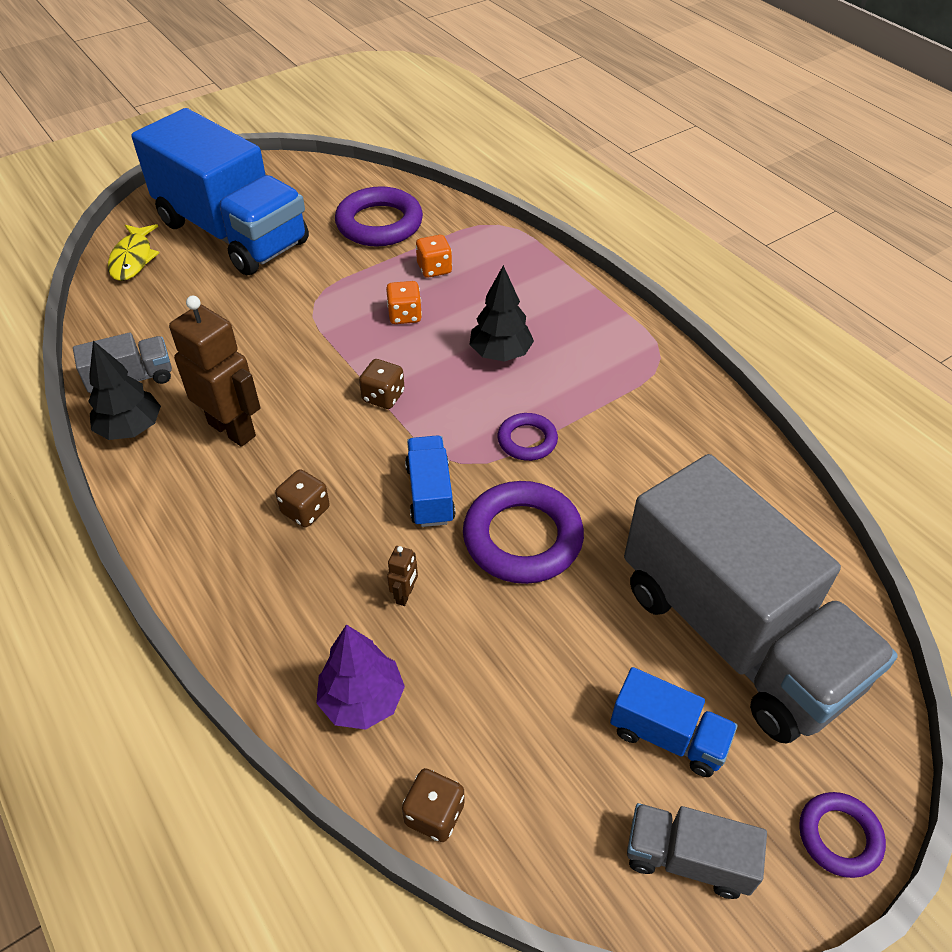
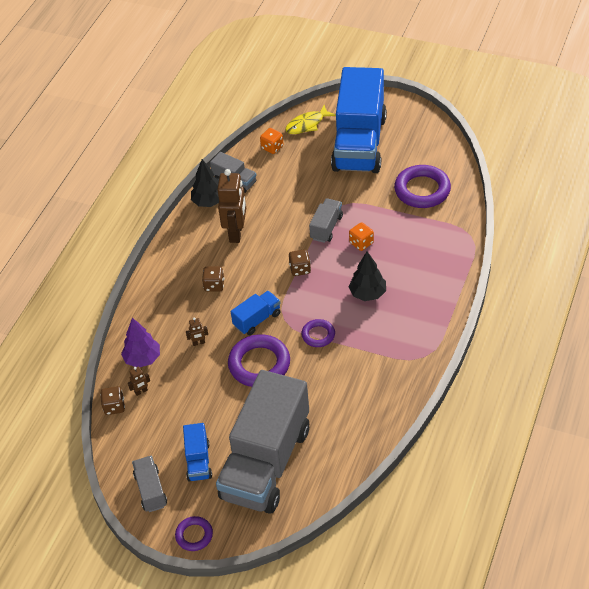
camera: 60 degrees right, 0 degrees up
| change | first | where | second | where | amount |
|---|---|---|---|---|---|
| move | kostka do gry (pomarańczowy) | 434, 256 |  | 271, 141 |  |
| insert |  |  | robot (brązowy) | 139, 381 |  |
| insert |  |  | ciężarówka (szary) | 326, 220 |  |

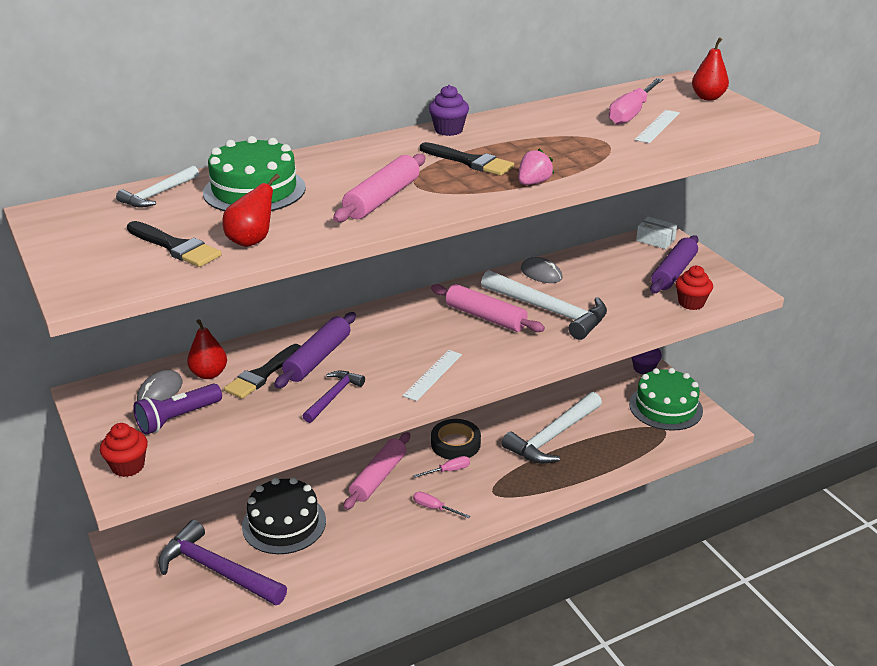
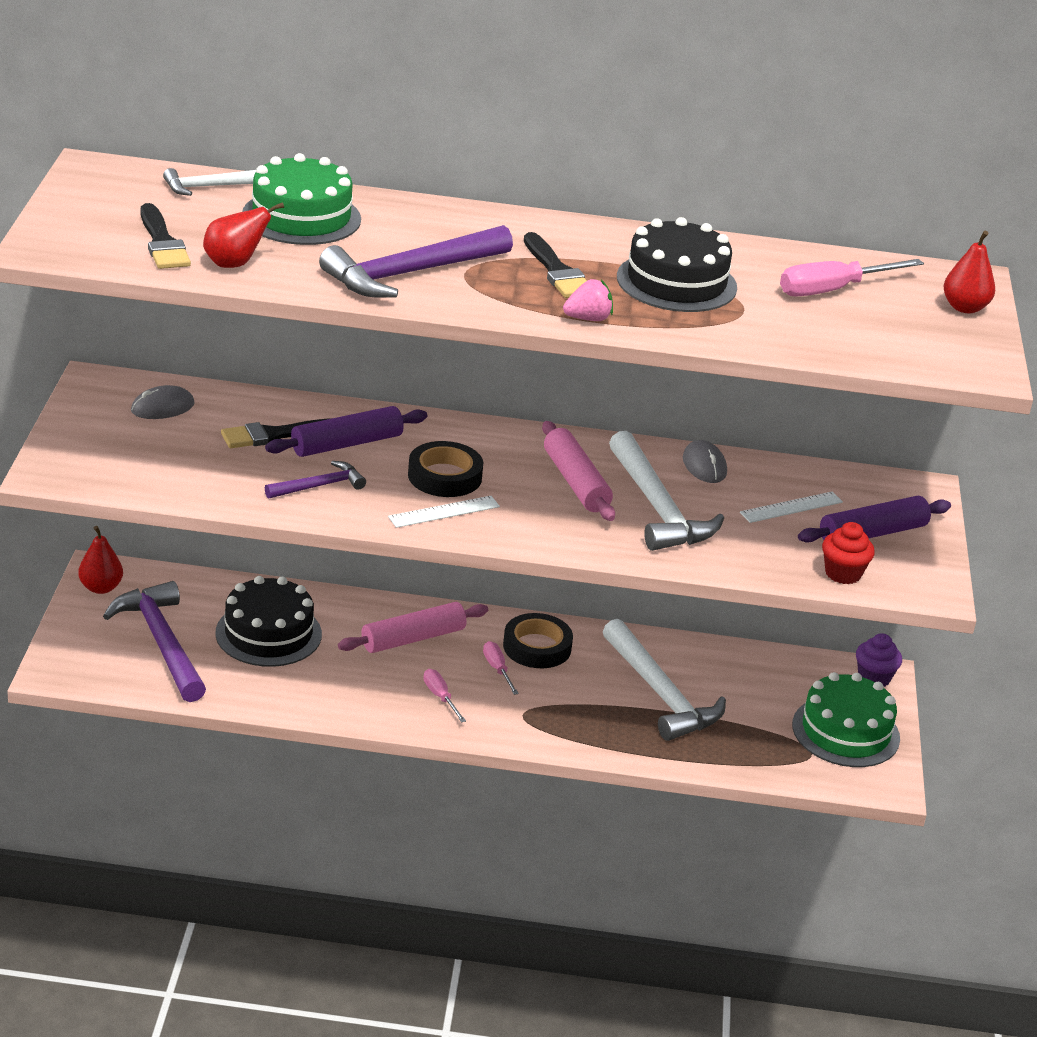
camera: 30 degrees right, 0 degrees up
| change | first | where | second | where | amount |
|---|---|---|---|---|---|
| delete | muffinka (czerwony) | 124, 450 |  |  |  |
| delete | latarka (fioletowy) | 177, 409 |  |  |  |
| move | gruszka (czerwony) | 207, 349 |  | 100, 560 |  |
| replace | wałek do ciasta (różowy) | 379, 188 | młotek (fioletowy) | 416, 261 |  |
| rotate | śrubokręt (różowy) | 441, 467 |  | 501, 668 | 120 degrees counterclockwise |
| delete | muffinka (fioletowy) | 449, 110 |  |  |  |
| rotate | młotek (biały) | 552, 428 |  | 664, 680 | 105 degrees counterclockwise |
| move | linijka (biały) | 657, 126 |  | 791, 507 |  |
| delete | pudełko (biały) | 656, 233 |  |  |  |
| insert |  |  | taśma klejąca (czarny) | 445, 469 |  |
| insert |  |  | tort (czarny) | 677, 264 |  |

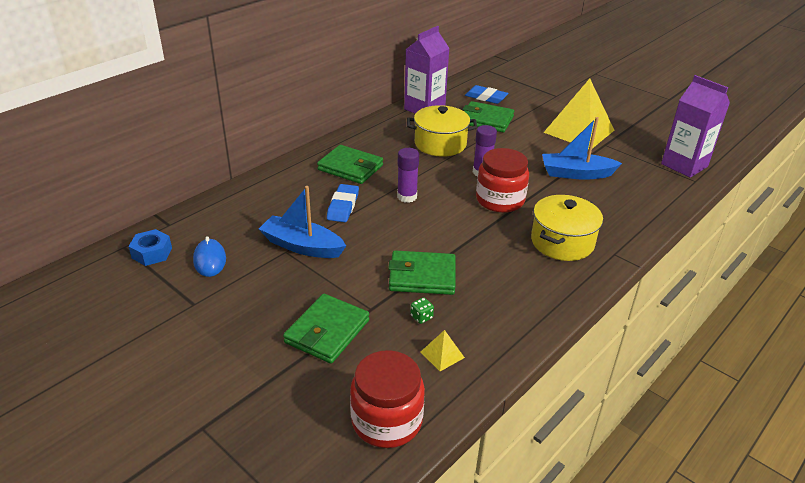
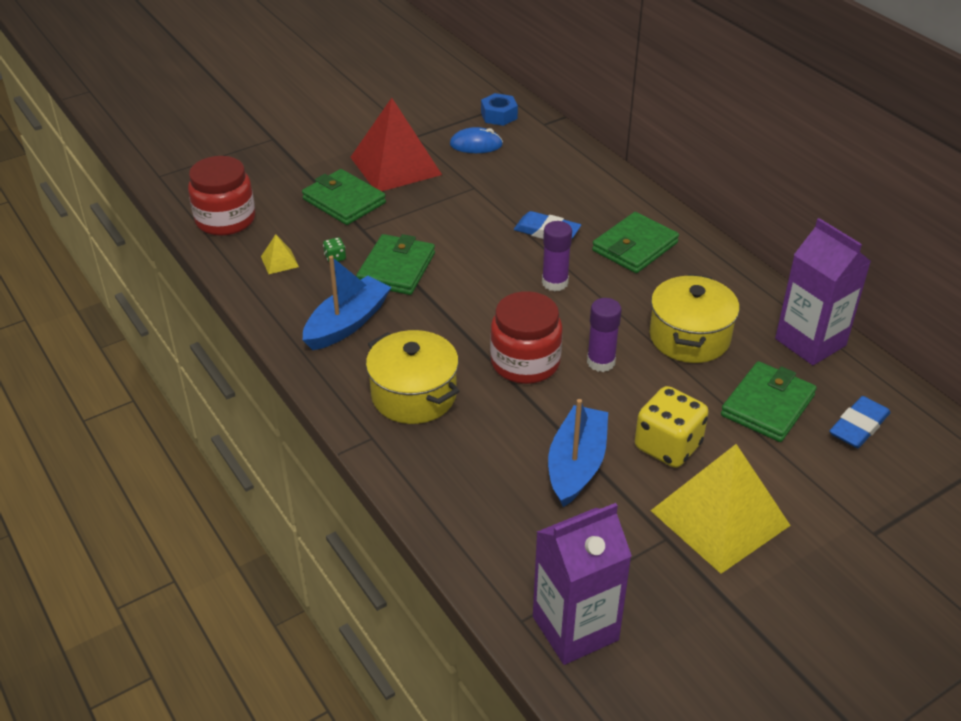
camera: 105 degrees right, 5 degrees up
| change | first | where | second | where | amount |
|---|---|---|---|---|---|
| move | łódka (niebieski) | 302, 222 |  | 347, 302 |  |
| insert |  |  | piramida (czerwony) | 396, 144 |  |
| insert |  |  | kostka do gry (żółty) | 672, 427 |  |

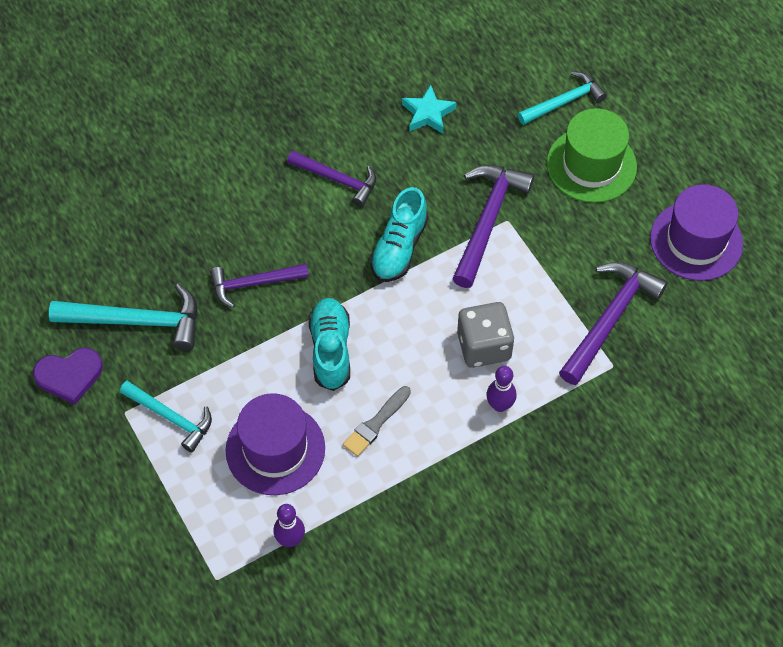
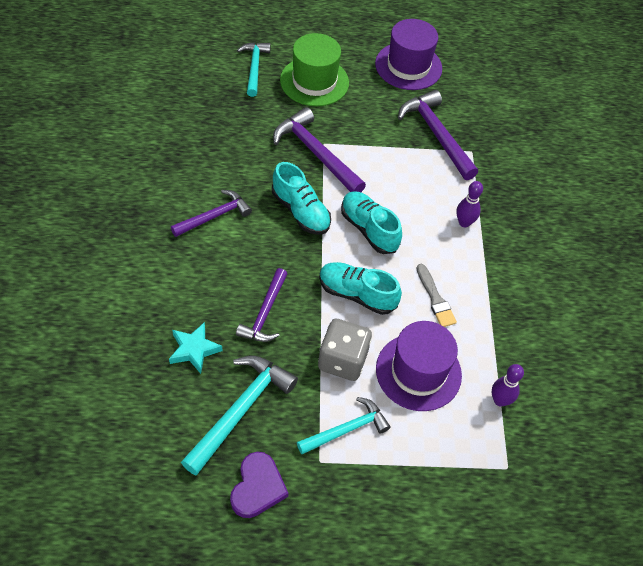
camera: 65 degrees left, 5 degrees down
| change | first | where | second | where | amount |
|---|---|---|---|---|---|
| move | gwiazda (turkusowy) | 429, 109 |  | 196, 348 |  |
| move | kostka do gry (szary) | 485, 335 |  | 345, 350 |  |
| insert |  |  | but (turkusowy) | 371, 222 |  |

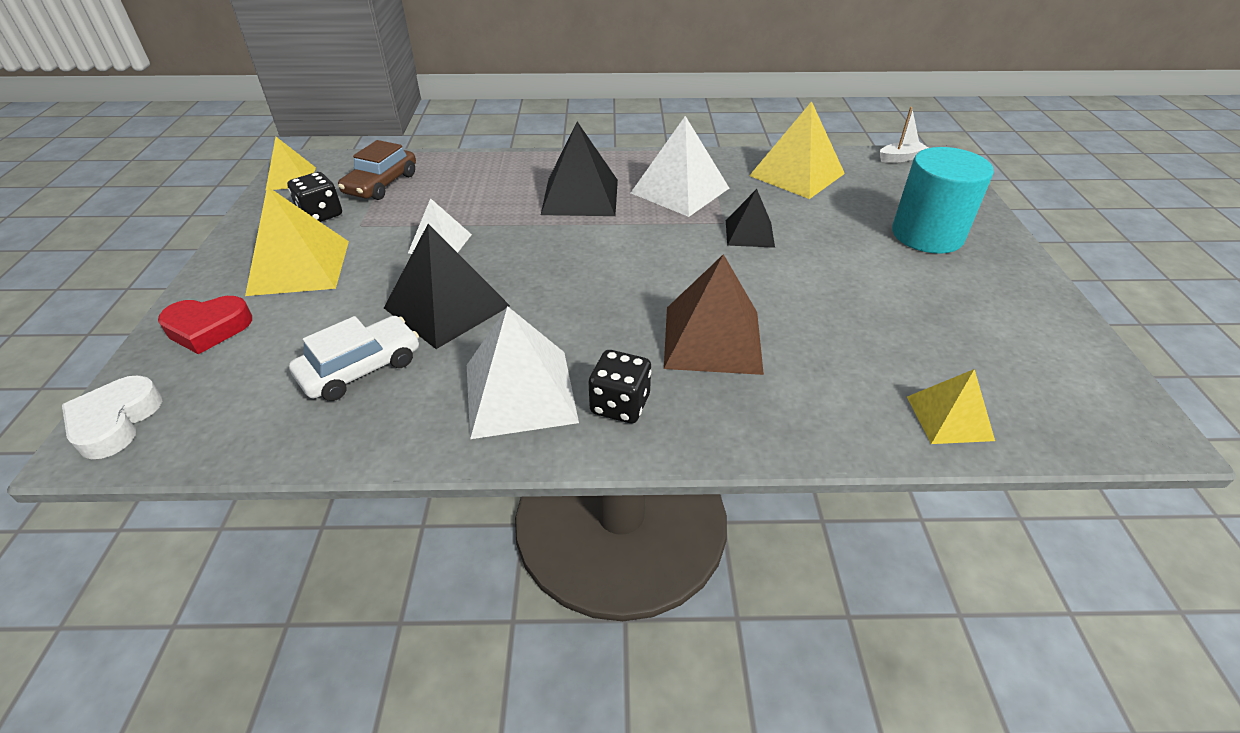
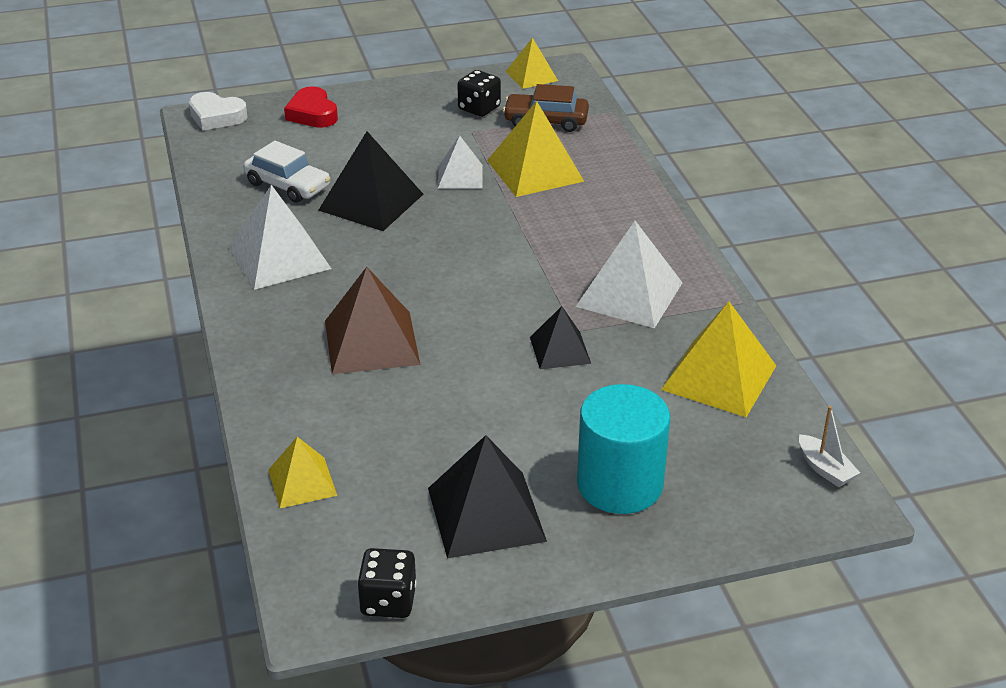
camera: 75 degrees right, 5 degrees down
| change | first | where | second | where | amount |
|---|---|---|---|---|---|
| rotate | serce (biały) | 112, 417 |  | 218, 111 | 150 degrees counterclockwise |
| move | piramida (żółty) | 297, 241 |  | 535, 149 |  |
| move | piramida (czarny) | 579, 169 |  | 487, 497 |  |
| move | kostka do gry (czarny) | 620, 386 |  | 387, 583 |  |

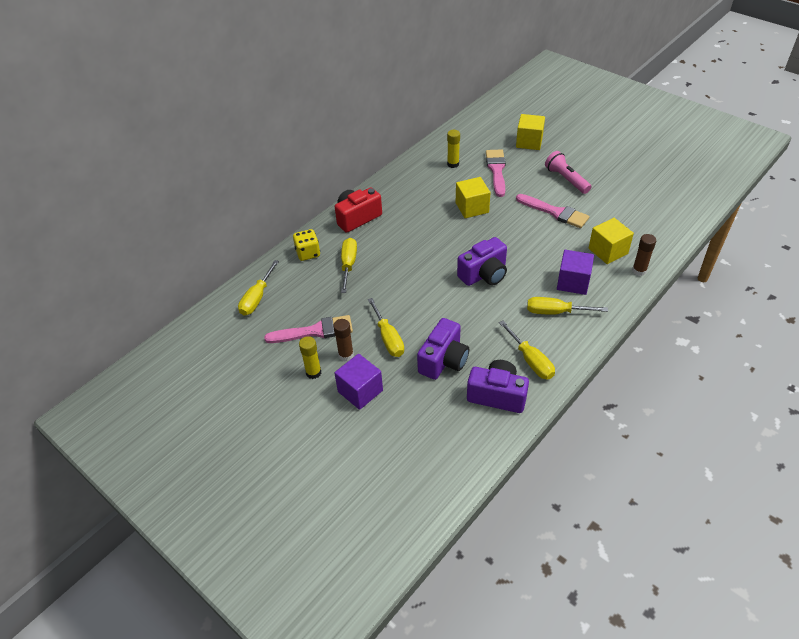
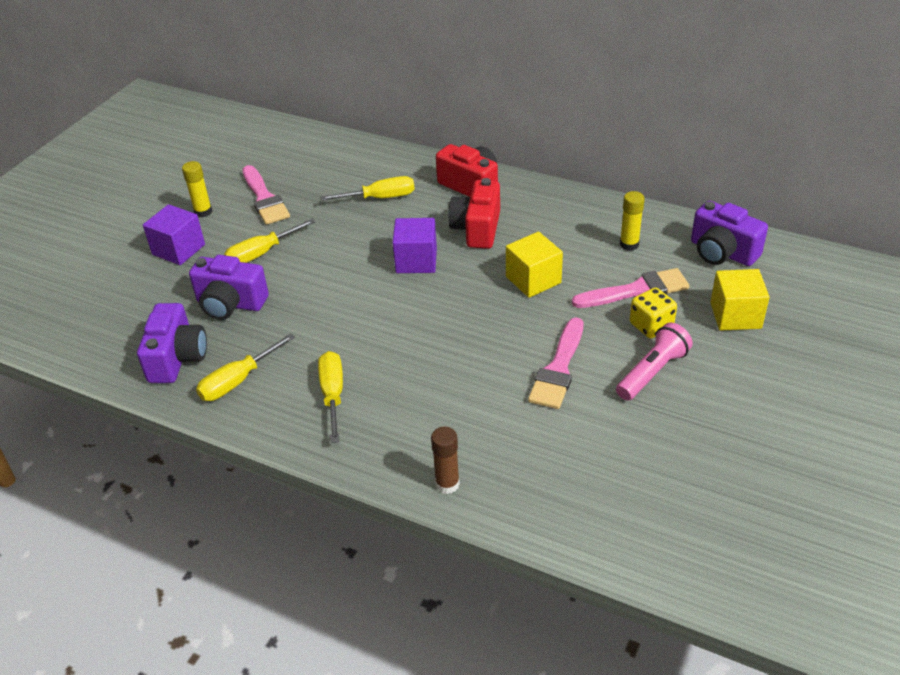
camera: 75 degrees right, 5 degrees down
| change | first | where | second | where | amount |
|---|---|---|---|---|---|
| delete | śrubokręt (żółty) | 258, 288 |  |  |  |
| move | kostka do gry (żółty) | 306, 245 |  | 653, 313 |  |
| delete | klej w sztyfcie (brązowy) | 343, 340 |  |  |  |
| move | aparat fotograficzny (fioletowy) | 482, 261 |  | 729, 233 |  |
| move | sześcian (fioletowy) | 575, 272 |  | 414, 245 |  |
| delete | sześcian (żółty) | 611, 241 |  |  |  |
| insert |  |  | aparat fotograficzny (czerwony) | 474, 213 |  |

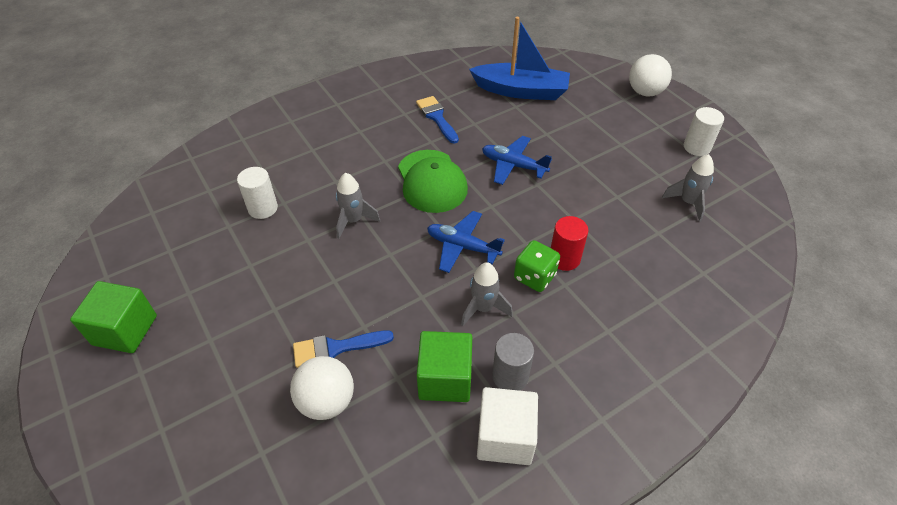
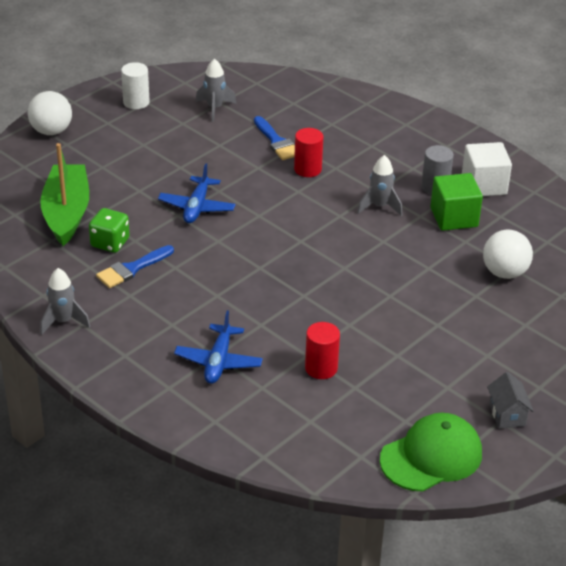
camera: 105 degrees left, 10 degrees down
| change | first | where | second | where | amount |
|---|---|---|---|---|---|
| replace | sześcian (zielony) | 113, 317 | domek (szary) | 510, 400 |  |
| recolor | walec (biały) | 257, 193 | walec (czerwony) | 322, 350 |  |
| move | pędzel (niebieski) | 343, 349 |  | 274, 138 |  |
| move | rakieta (szary) | 358, 206 |  | 65, 301 |  |
| move | czapka (zielony) | 433, 181 |  | 431, 452 |  |
| move | samolot (niebieski) | 466, 242 |  | 218, 347 |  |
| recolor | łódka (niebieski) | 519, 58 | łódka (zielony) | 64, 194 |  |
| move | kostka do gry (zielony) | 537, 266 |  | 109, 230 |  |

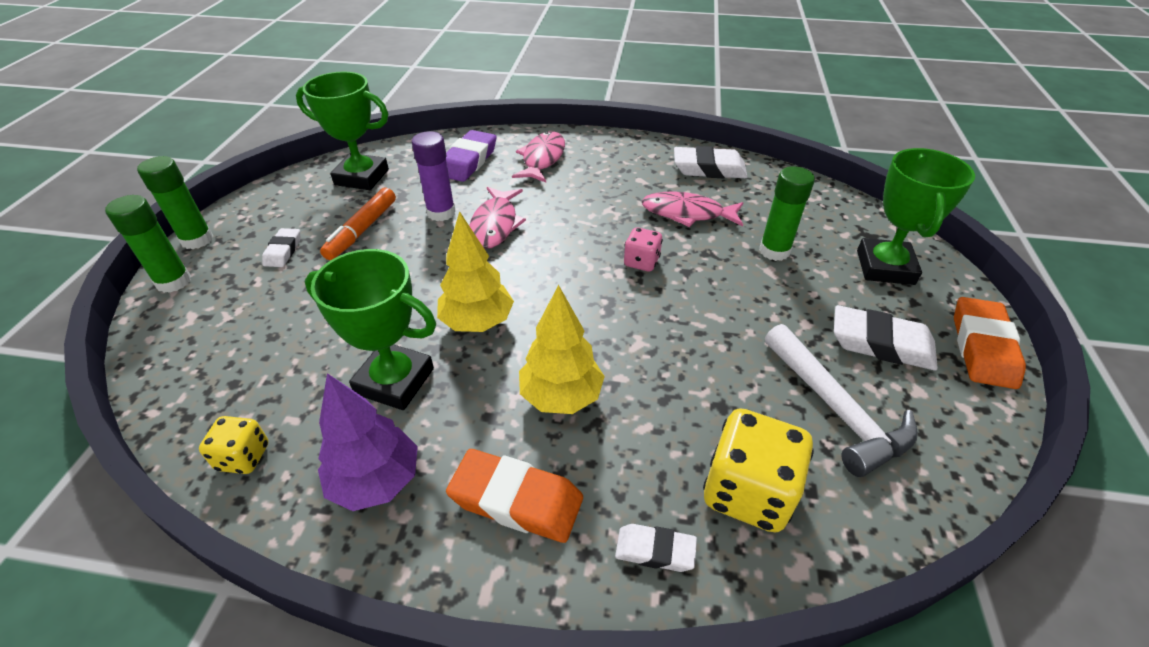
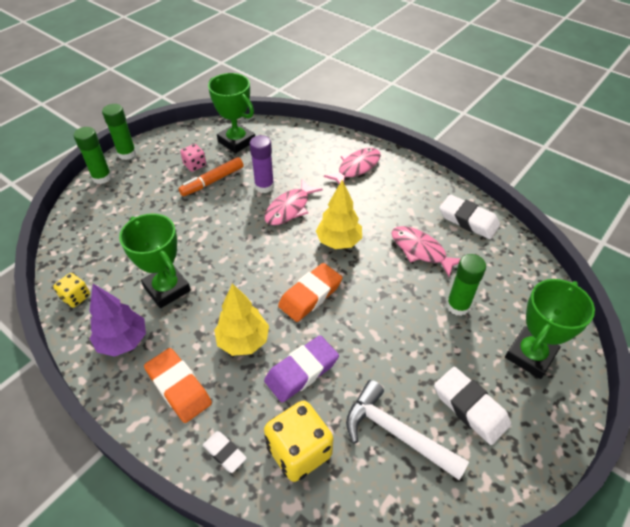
camera: 30 degrees right, 5 degrees up
| change | first | where | second | where | amount |
|---|---|---|---|---|---|
| delete | gumka do mazania (biały) | 281, 247 |  |  |  |
| move | drzewko (żółty) | 475, 271 |  | 339, 214 |  |
| move | gumka do mazania (fioletowy) | 471, 156 |  | 301, 369 |  |
| move | kostka do gry (różowy) | 643, 249 |  | 193, 158 |  |
| rotate | młotek (biały) | 841, 400 |  | 407, 430 | 120 degrees clockwise |
| move | gumka do mazania (pomarańczowy) | 990, 343 |  | 310, 292 |  |

